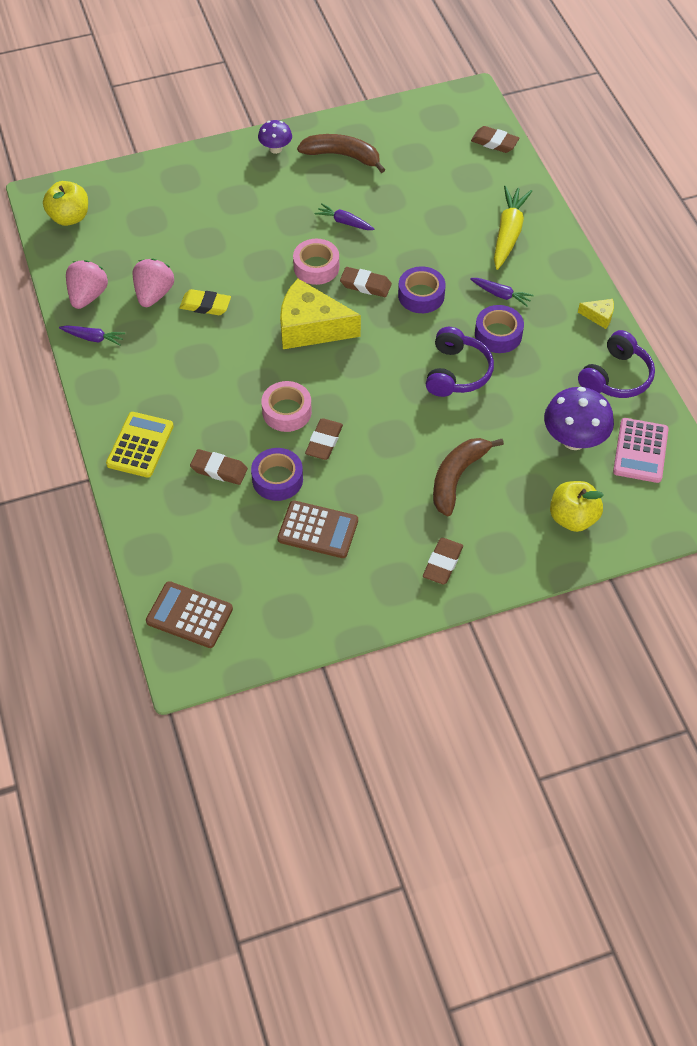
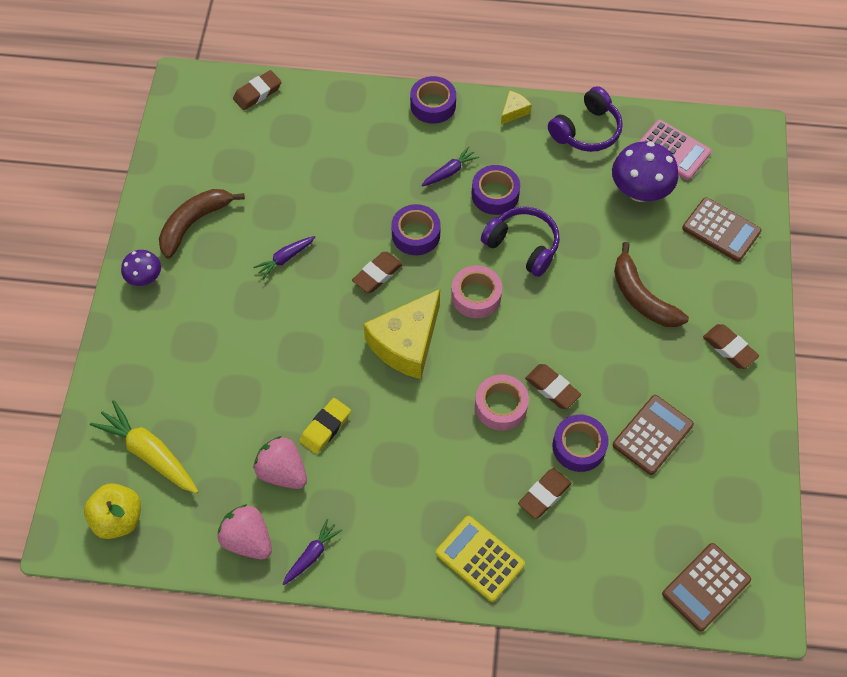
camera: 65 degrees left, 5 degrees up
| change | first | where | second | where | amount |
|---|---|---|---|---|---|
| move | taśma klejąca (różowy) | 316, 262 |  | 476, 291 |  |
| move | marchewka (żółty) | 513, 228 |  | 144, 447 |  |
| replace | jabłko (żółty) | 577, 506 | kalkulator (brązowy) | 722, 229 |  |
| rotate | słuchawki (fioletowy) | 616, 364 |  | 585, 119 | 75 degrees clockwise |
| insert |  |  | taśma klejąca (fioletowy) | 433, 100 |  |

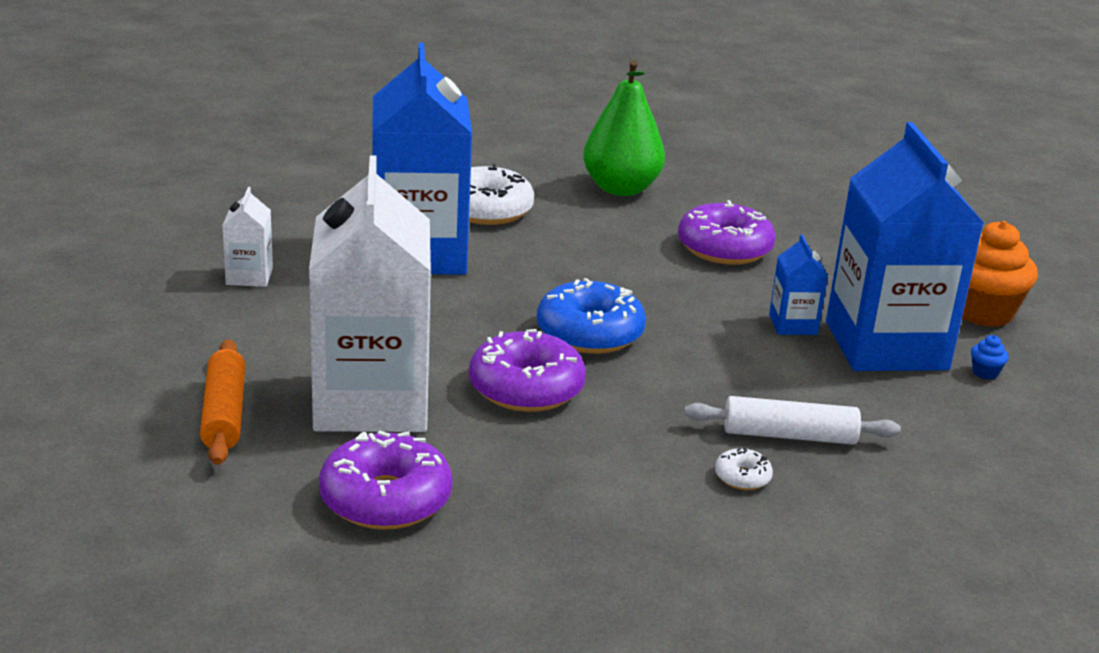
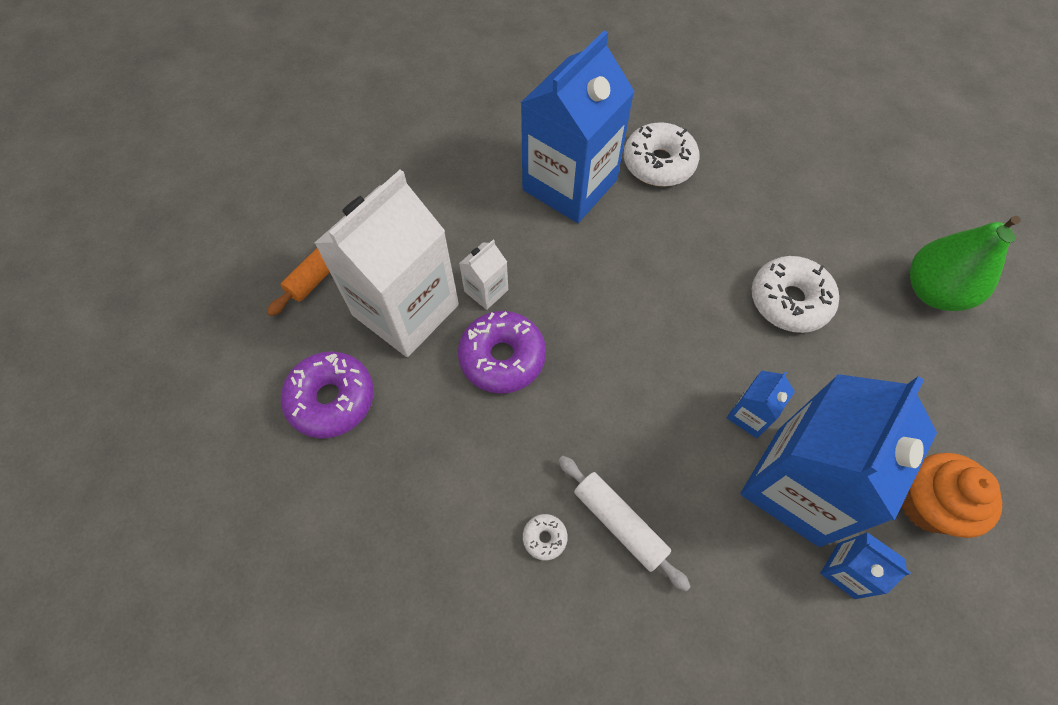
camera: 45 degrees right, 35 degrees up
| change | first | where | second | where | amount |
|---|---|---|---|---|---|
| move | karton mleka (biały) | 247, 237 |  | 483, 275 |  |
| delete | donut (niebieski) | 591, 316 |  |  |  |
| move | gruszka (zielony) | 624, 128 |  | 965, 263 |  |
| recolor | donut (fioletowy) | 727, 232 | donut (biały) | 795, 294 |  |
| replace | muffinka (niebieski) | 990, 357 | karton mleka (niebieski) | 865, 565 |  |

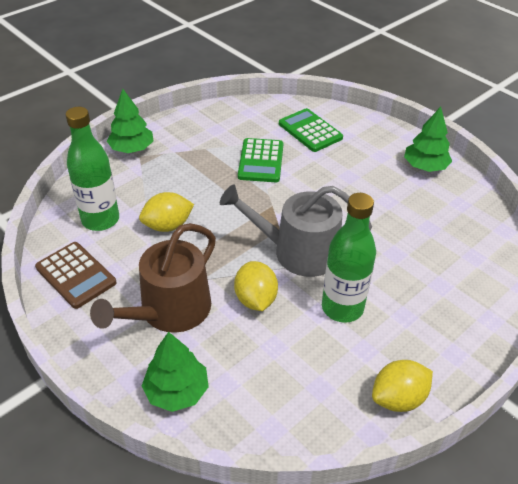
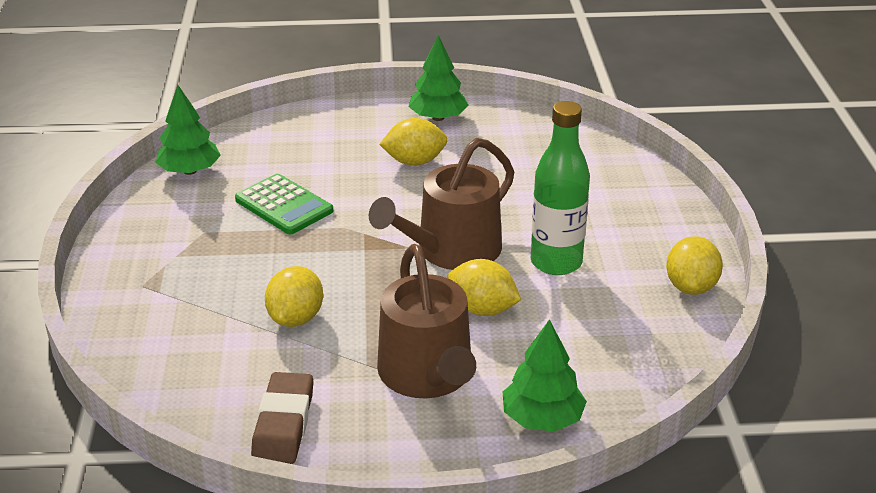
camera: 50 degrees left, 10 degrees down
| change | first | where | second | where | amount |
|---|---|---|---|---|---|
| replace | kalkulator (brązowy) | 75, 275 | gumka do mazania (brązowy) | 282, 418 |  |
| delete | butelka (zielony) | 92, 169 |  |  |  |
| move | drzewko (zielony) | 130, 121 |  | 188, 130 |  |
| recolor | konewka (szary) | 296, 230 | konewka (brązowy) | 441, 204 |  |
| delete | kalkulator (zielony) | 311, 130 |  |  |  |
| insert |  |  | cytryna (żółty) | 413, 142 |  |

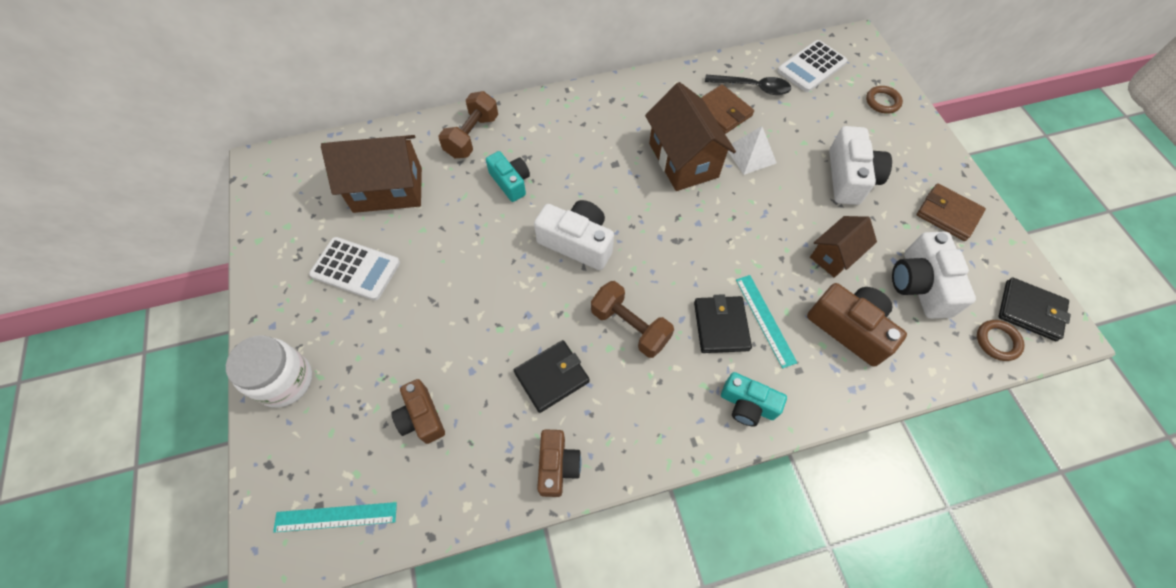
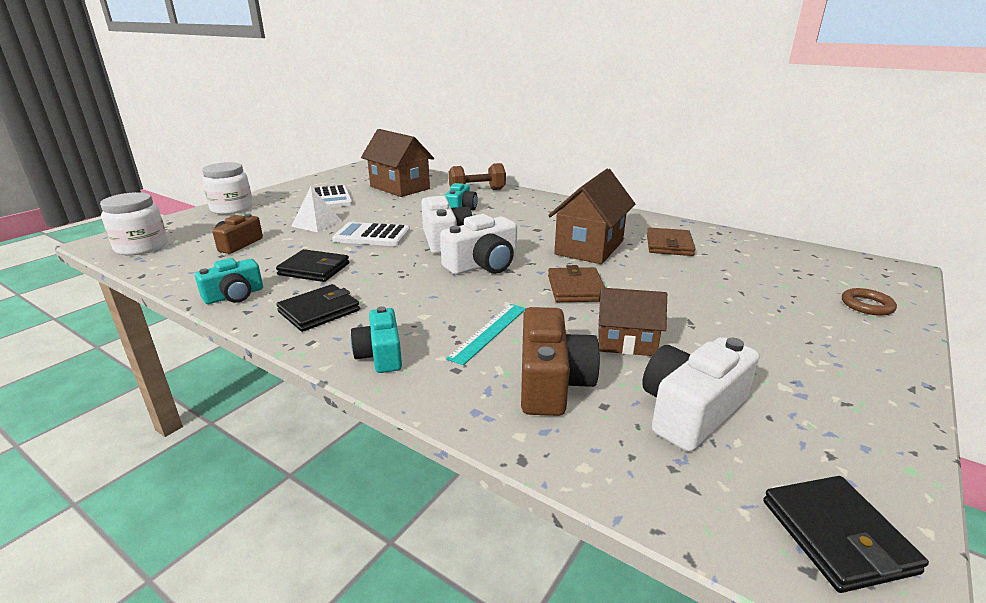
camera: 50 degrees right, 35 degrees down
| change | first | where | second | where | amount |
|---|---|---|---|---|---|
| replace | linijka (turkusowy) | 335, 517 | słoik (biały) | 134, 223 |  |
| recolor | aparat fotograficzny (brązowy) | 559, 463 | aparat fotograficzny (turkusowy) | 229, 281 |  |
| delete | hantel (brązowy) | 632, 319 |  |  |  |
| move | portfel (czarny) | 723, 323 |  | 318, 308 |  |
| delete | łyżka (czarny) | 748, 84 |  |  |  |
| move | piramida (biały) | 752, 150 |  | 316, 209 |  |
| move | kalkulator (biały) | 812, 66 |  | 371, 234 |  |
| move | aparat fotograficzny (biały) | 860, 165 |  | 478, 244 |  |
| move | portfel (brązowy) | 951, 212 |  | 576, 283 |  |
| delete | pierścień (brązowy) | 1000, 340 |  |  |  |

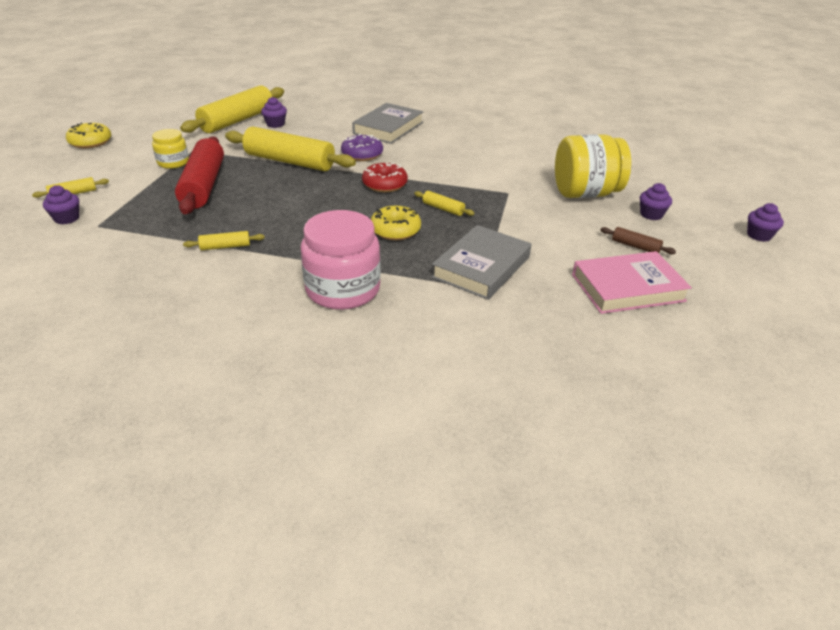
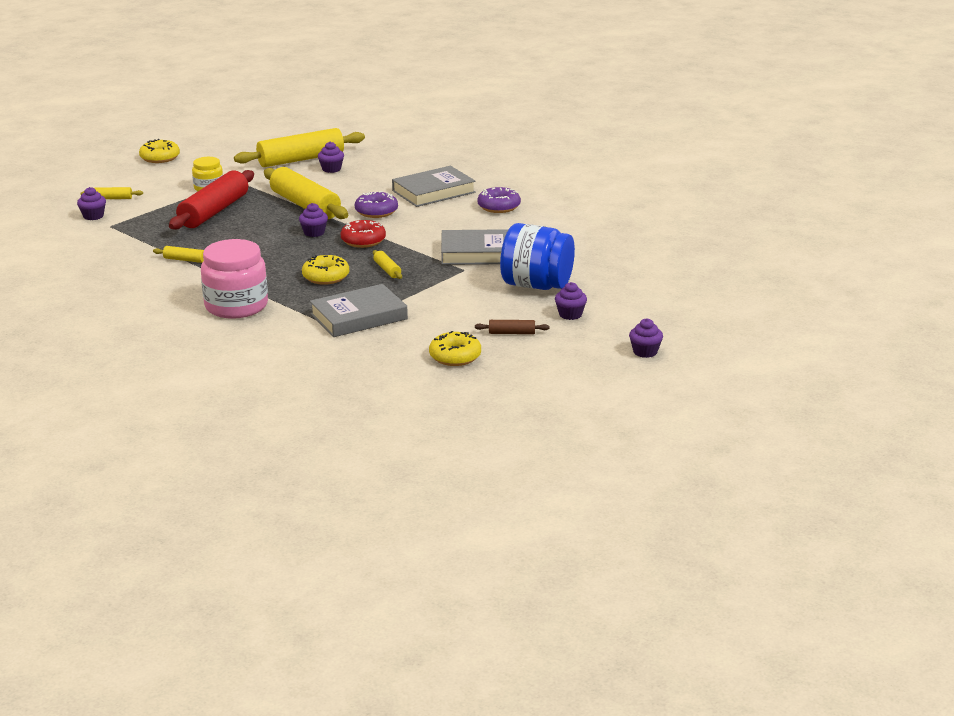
camera: 30 degrees right, 10 degrees down
| change | first | where | second | where | amount |
|---|---|---|---|---|---|
| recolor | słoik (żółty) | 593, 166 | słoik (niebieski) | 537, 256 |  |
| replace | książka (różowy) | 632, 282 | donut (żółty) | 455, 348 |  |
| rotate | wałek do ciasta (brązowy) | 638, 240 |  | 512, 327 | 60 degrees counterclockwise |
| insert |  |  | muffinka (fioletowy) | 313, 220 |  |
| insert |  |  | książka (szary) | 474, 247 |  |
| insert |  |  | donut (fioletowy) | 499, 200 |  |

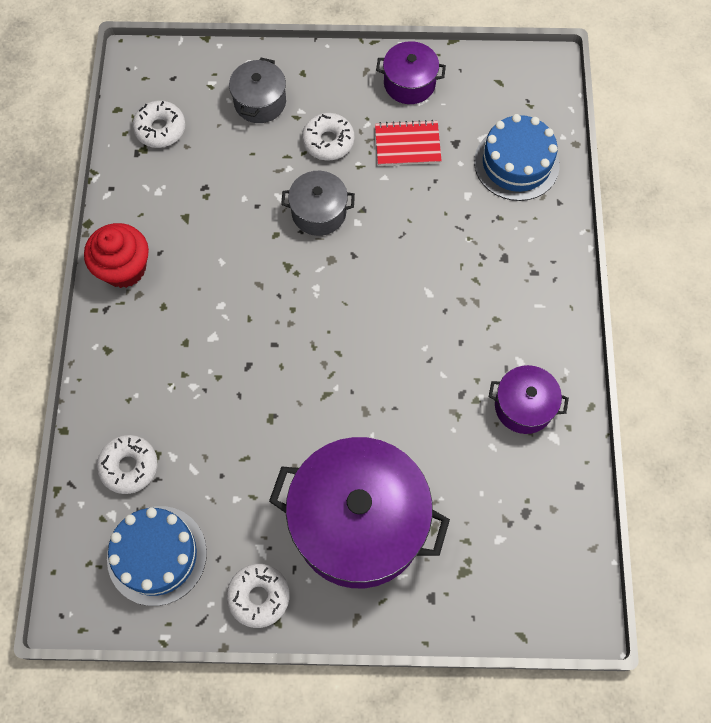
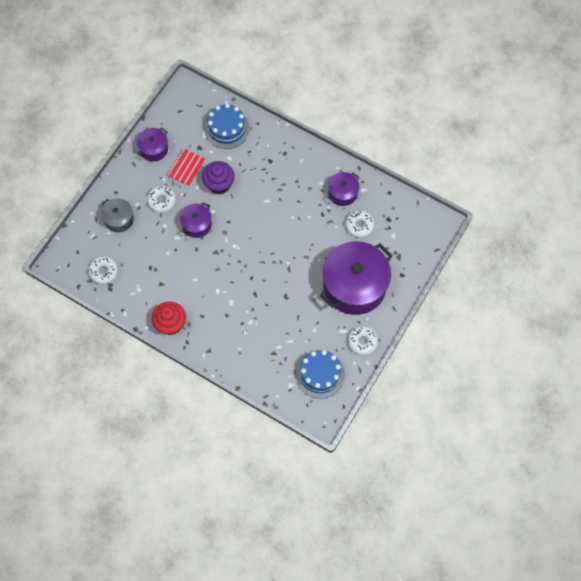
camera: 60 degrees left, 0 degrees up
| change | first | where | second | where | amount |
|---|---|---|---|---|---|
| move | donut (biały) | 127, 464 |  | 359, 224 |  |
| recolor | garnek (szary) | 318, 203 | garnek (fioletowy) | 196, 220 |  |
| insert |  |  | muffinka (fioletowy) | 218, 177 |  |

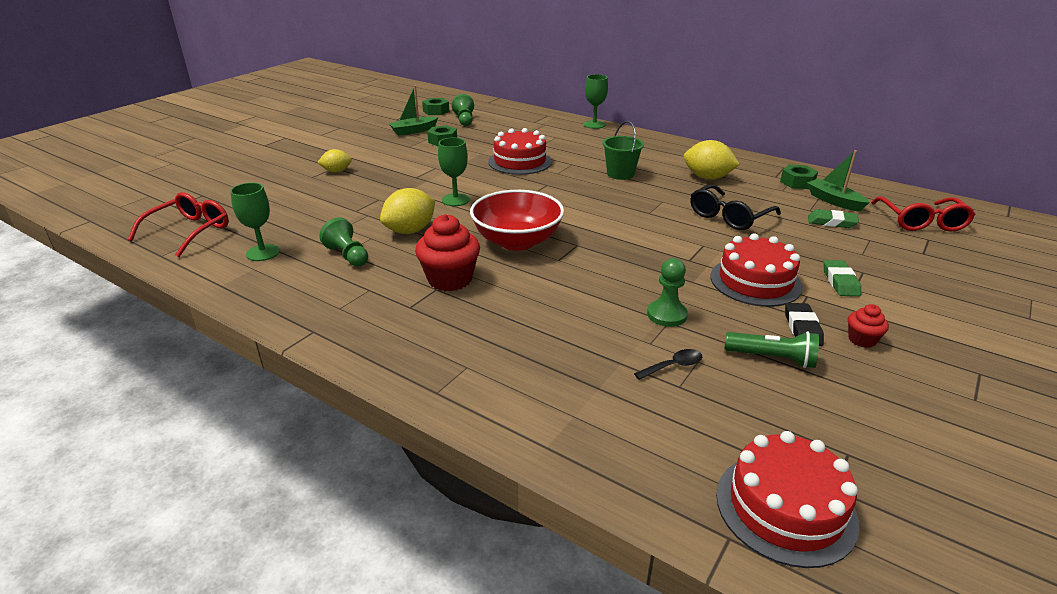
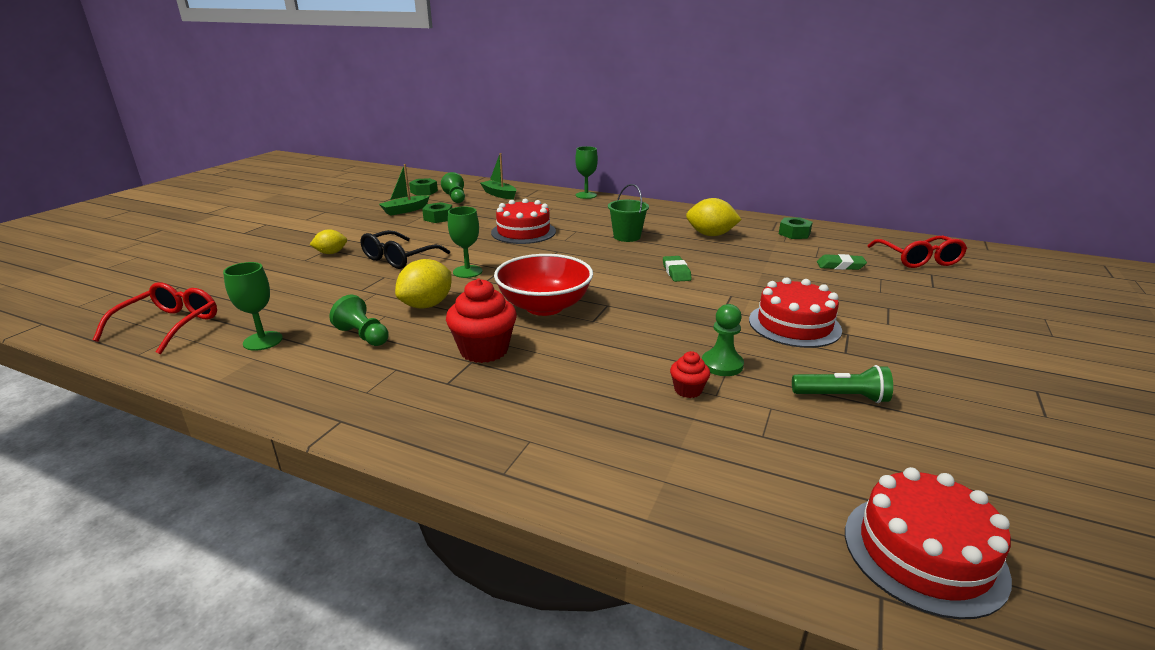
camera: 10 degrees left, 5 degrees down
| change | first | where | second | where | amount |
|---|---|---|---|---|---|
| delete | łyżka (czarny) | 668, 364 |  |  |  |
| move | okulary (czarny) | 735, 207 |  | 405, 249 |  |
| delete | gumka do mazania (czarny) | 804, 324 |  |  |  |
| move | łódka (zielony) | 838, 181 |  | 498, 176 |  |
| move | gumka do mazania (zielony) | 842, 278 |  | 677, 269 |  |
| move | muffinka (czerwony) | 868, 326 |  | 690, 374 |  |

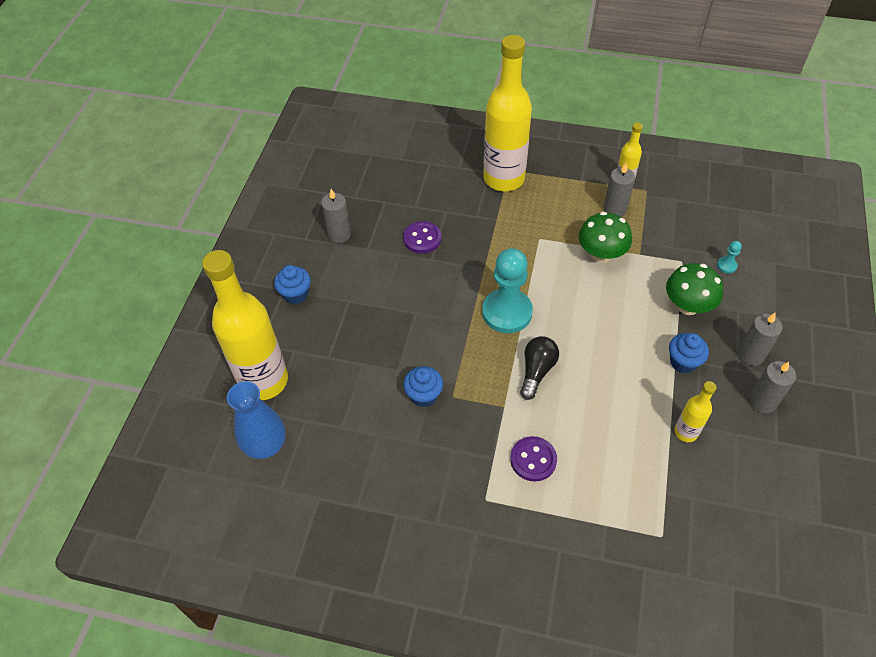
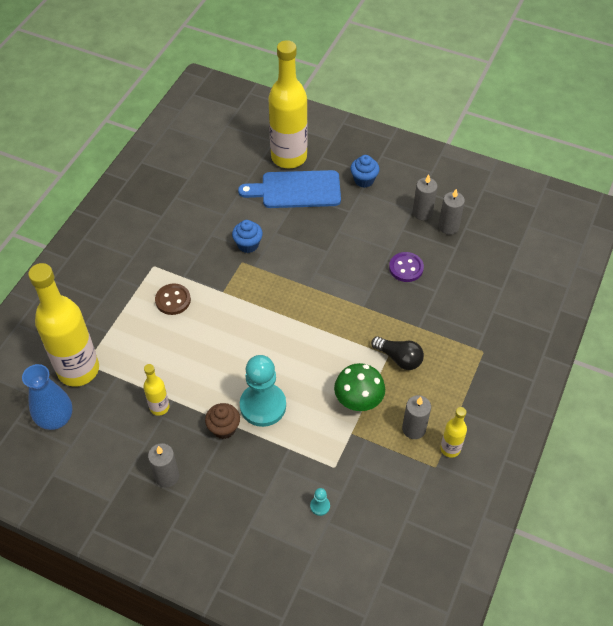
camera: 100 degrees right, 0 degrees up
| change | first | where | second | where | amount |
|---|---|---|---|---|---|
| move | wazon (niebieski) | 256, 420 |  | 47, 397 |  |
| move | pionek (turkusowy) | 507, 290 |  | 263, 391 |  |
| move | butelka (żółty) | 507, 113 |  | 63, 325 |  |
| recolor | guzik (fioletowy) | 533, 459 | guzik (brązowy) | 173, 299 |  |
| move | żarówka (czarny) | 539, 368 |  | 397, 353 |  |
| delete | grzyb (zielony) | 694, 289 |  |  |  |
| recolor | muffinka (niebieski) | 689, 353 | muffinka (brązowy) | 222, 421 |  |
| move | świeca (szary) | 760, 339 |  | 452, 212 |  |
| insert |  |  | deska do krojenia (niebieski) | 289, 189 |  |

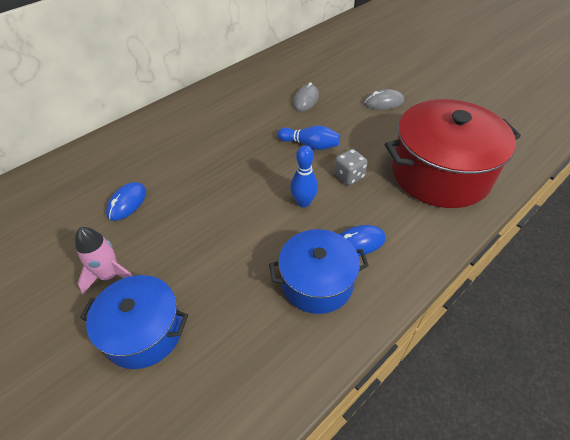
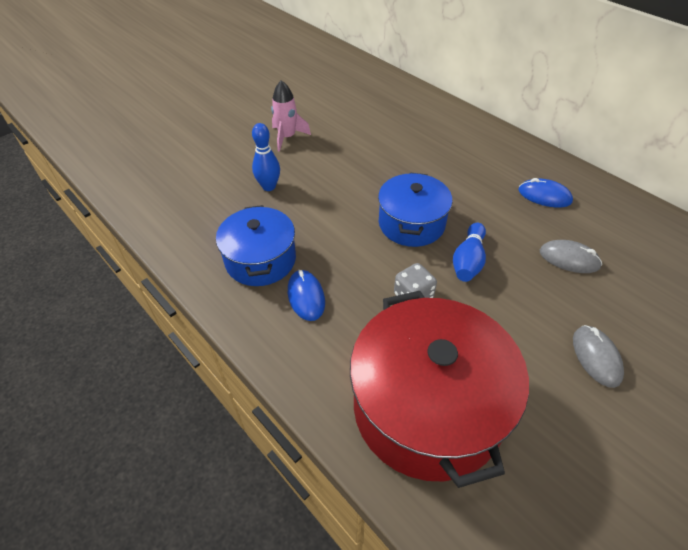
camera: 90 degrees right, 0 degrees up
| change | first | where | second | where | amount |
|---|---|---|---|---|---|
| move | garnek (niebieski) | 134, 322 |  | 415, 209 |  |
| move | myszka (niebieski) | 126, 201 |  | 546, 192 |  |
| move | kręgiel (niebieski) | 304, 176 |  | 266, 157 |  |

